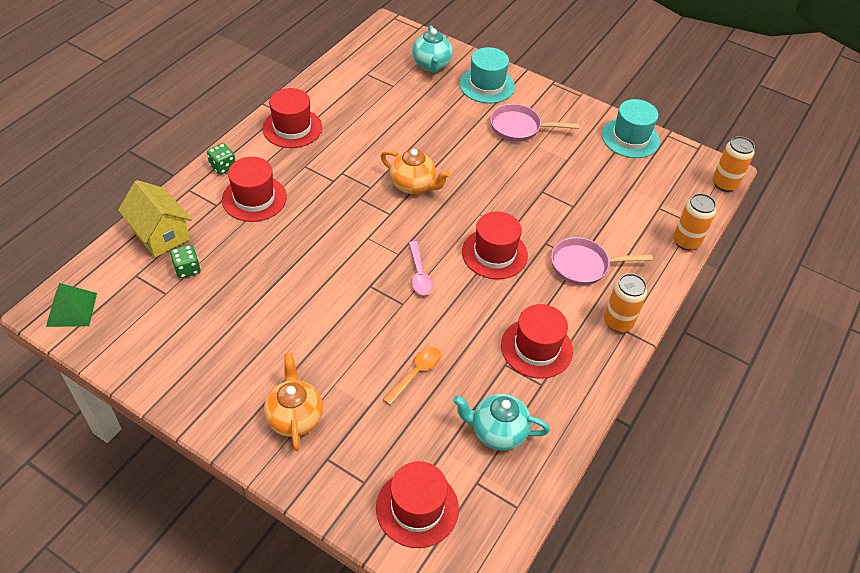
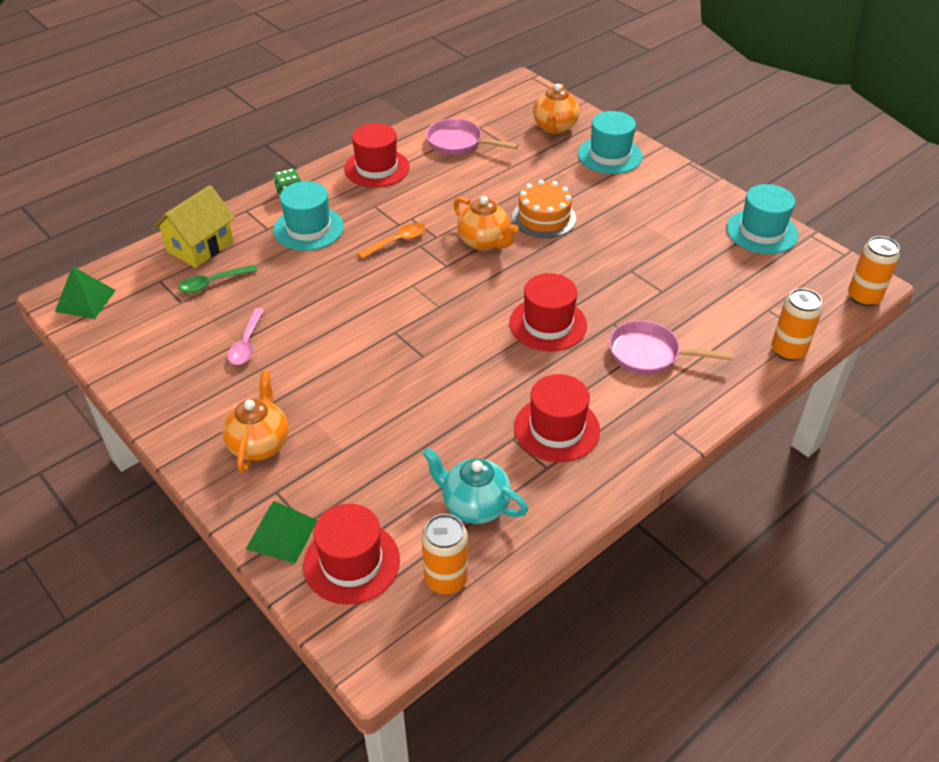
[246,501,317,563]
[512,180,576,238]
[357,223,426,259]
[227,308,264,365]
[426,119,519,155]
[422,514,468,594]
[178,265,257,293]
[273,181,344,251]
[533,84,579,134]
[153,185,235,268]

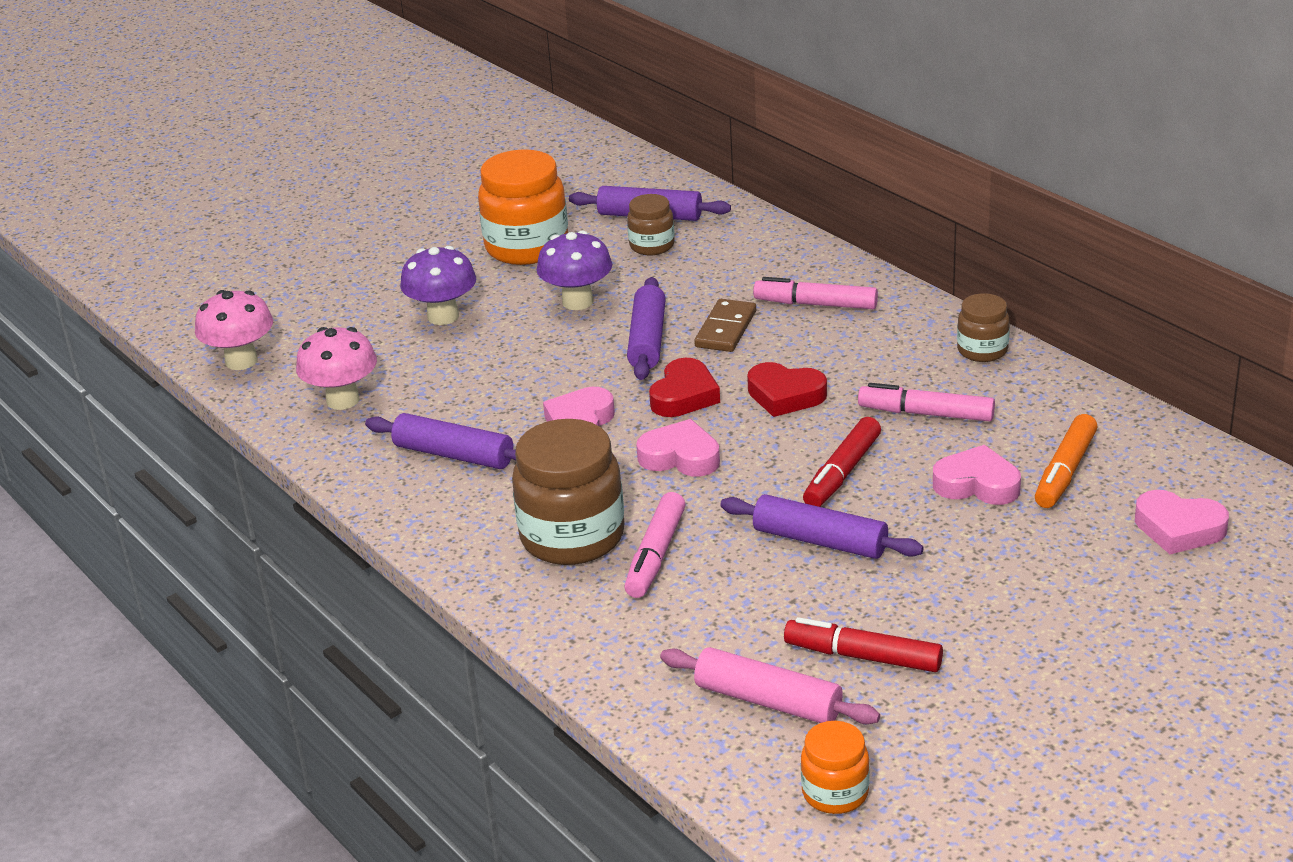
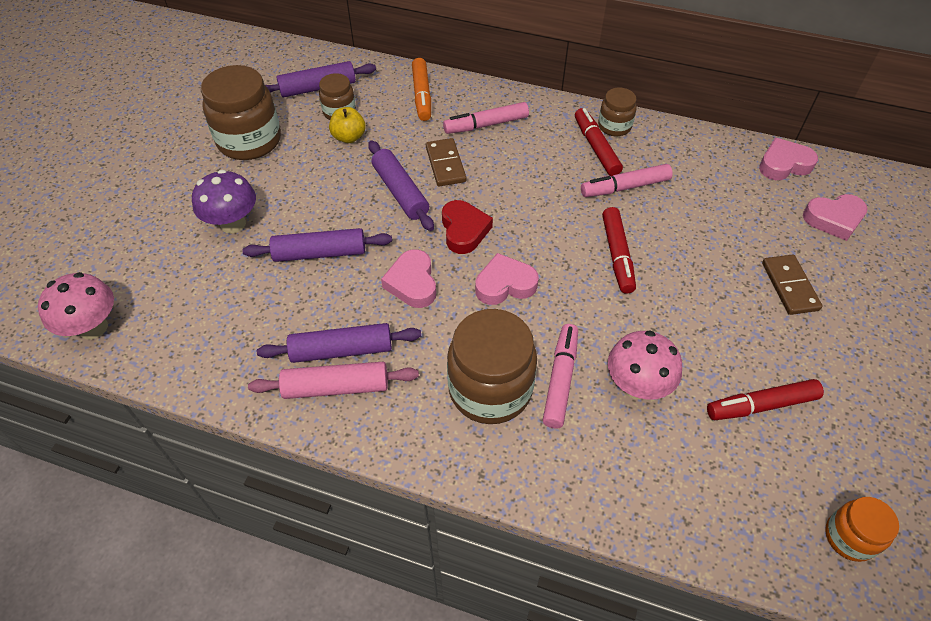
[537,230,612,310] (first image)
[747,362,827,417] (first image)
[329,107,366,143]
[575,108,623,176]
[762,254,823,315]
[608,330,682,400]
[248,362,419,399]
[242,228,392,262]
[759,138,818,180]
[412,58,431,121]
[201,65,281,160]
[543,324,578,429]

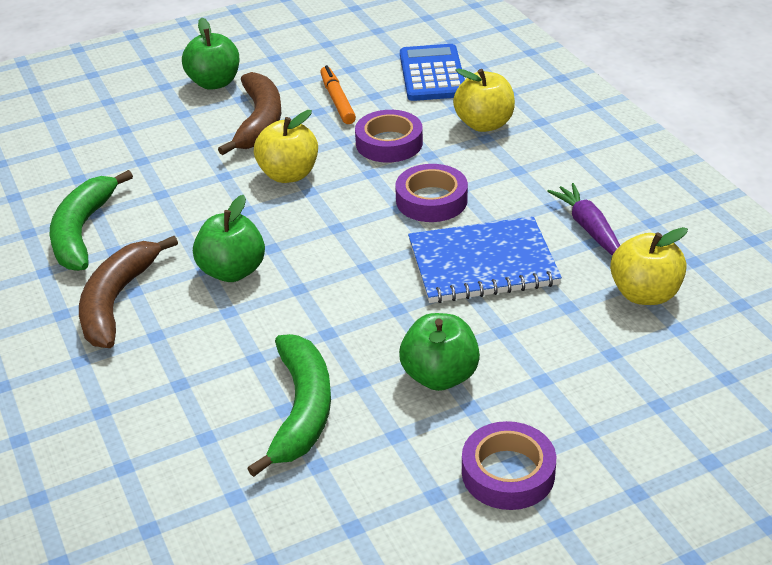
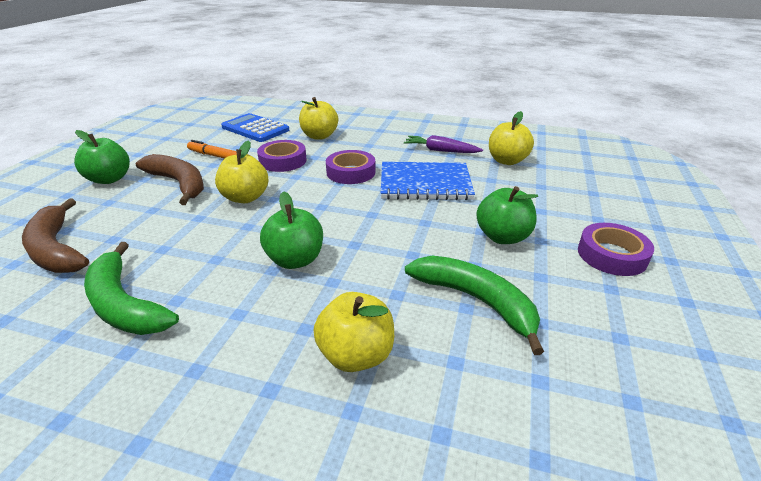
[314,292,394,372]
[22,198,89,273]
[381,162,475,200]

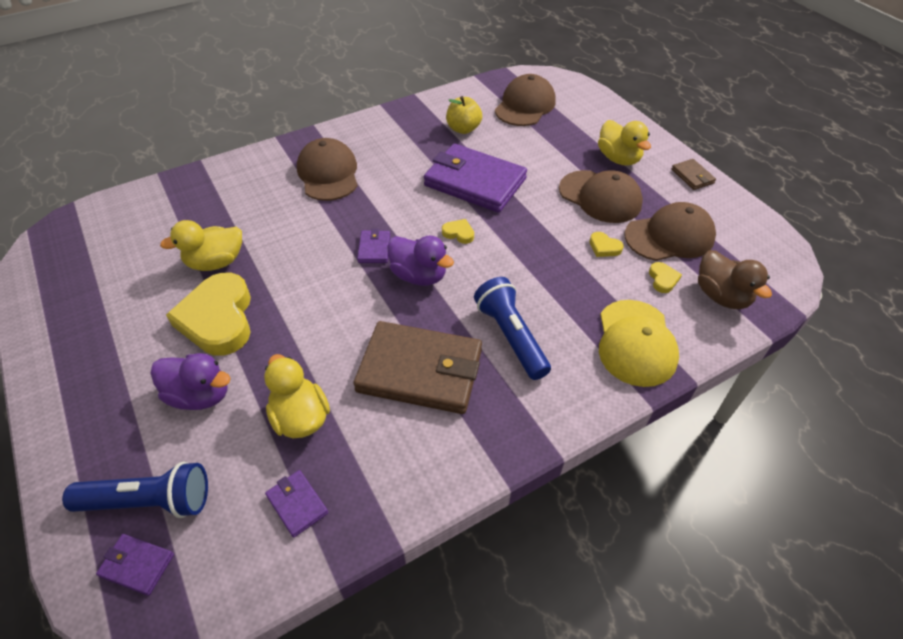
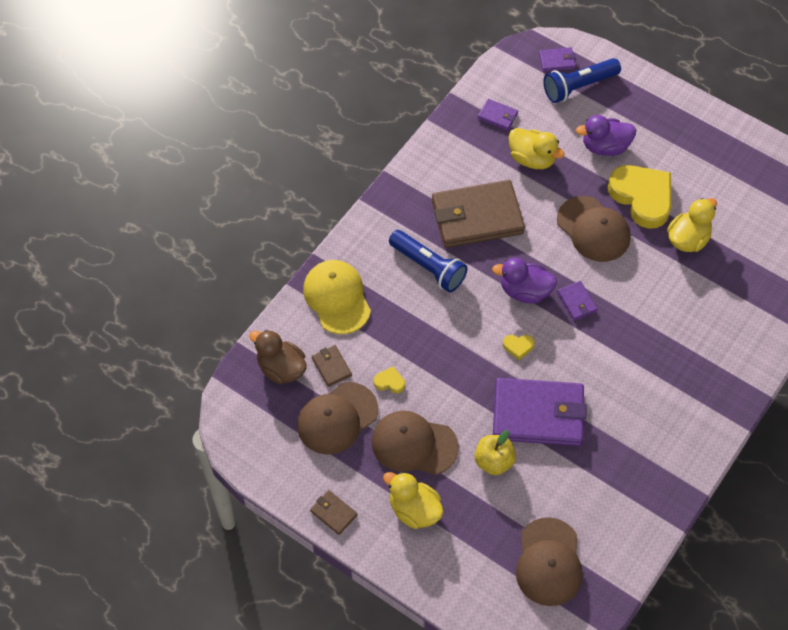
[557,196,631,262]
[474,430,516,475]
[312,345,352,387]

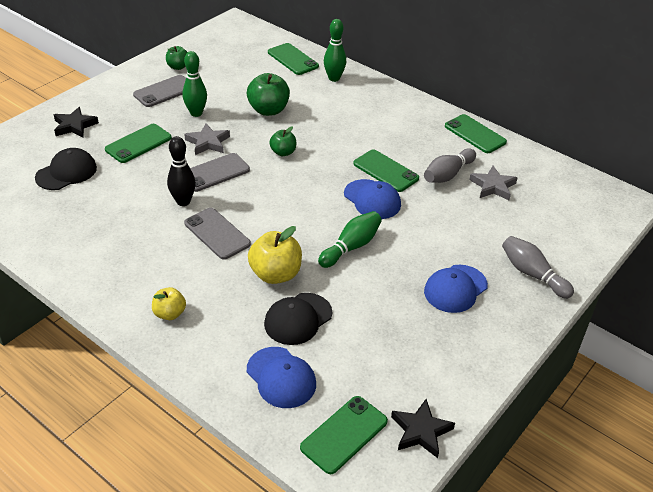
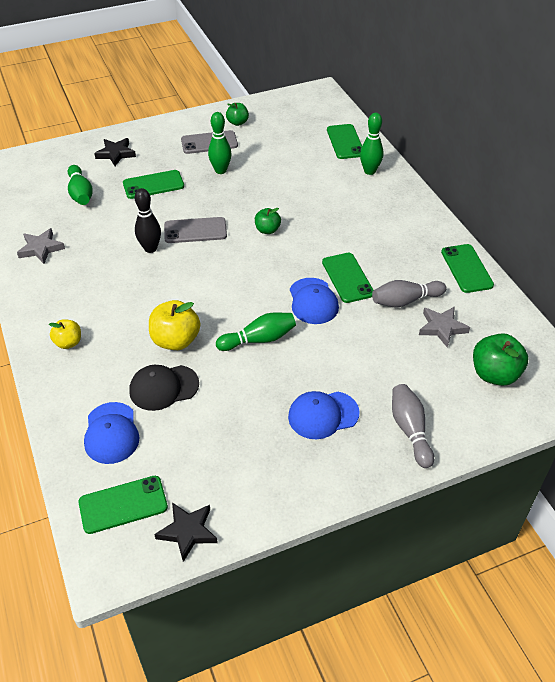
[184,208,251,260] (first image)
[17,228,65,264]
[473,333,528,386]
[68,165,93,205]

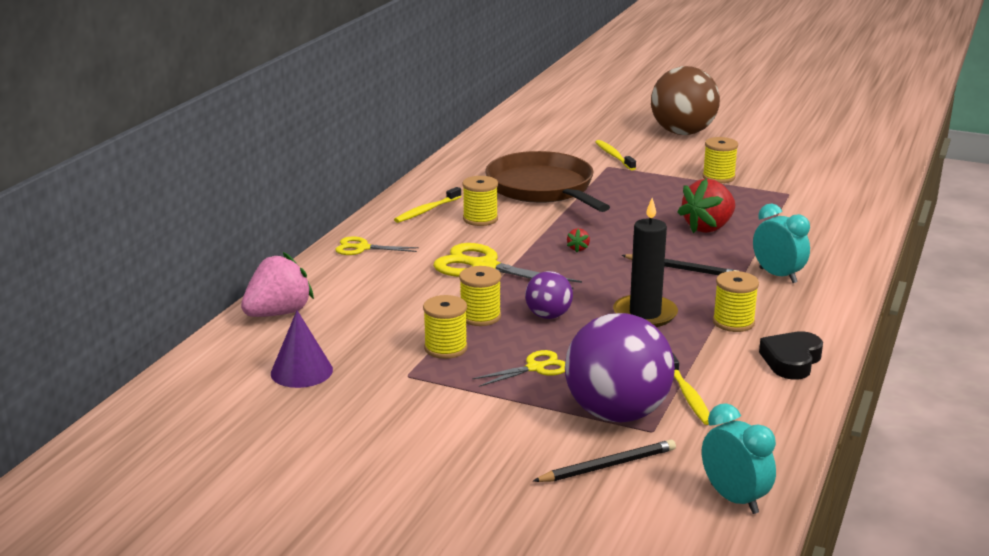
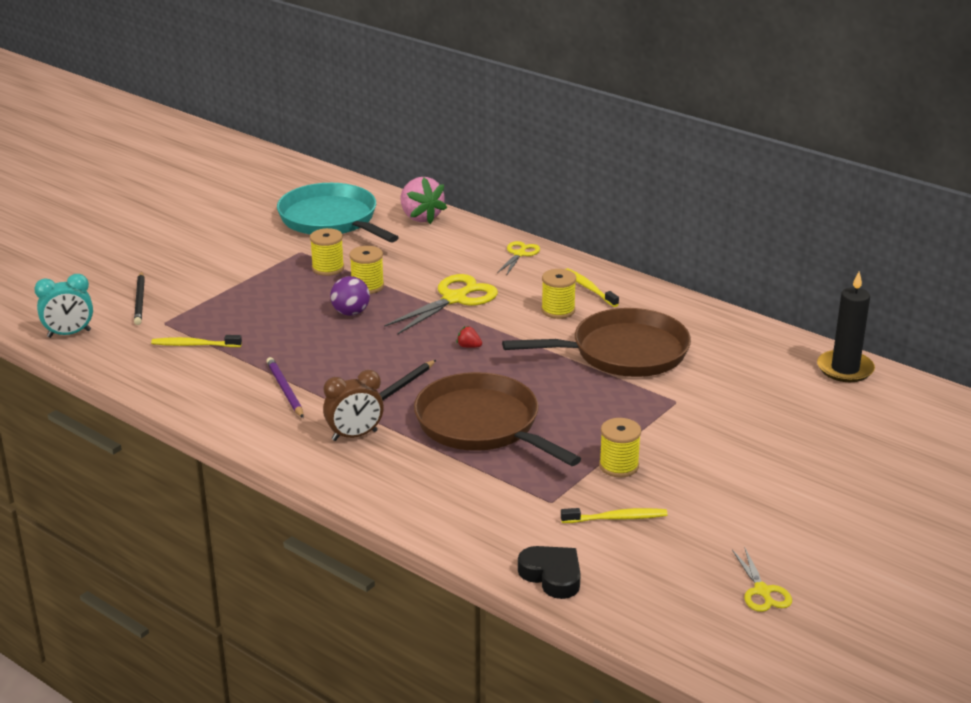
[565,313,675,423] (first image)
[651,66,720,135] (first image)
[732,547,792,612]
[561,508,668,523]
[817,271,875,382]
[518,546,581,599]
[277,183,399,243]
[414,372,581,466]
[266,357,304,418]
[323,370,384,441]

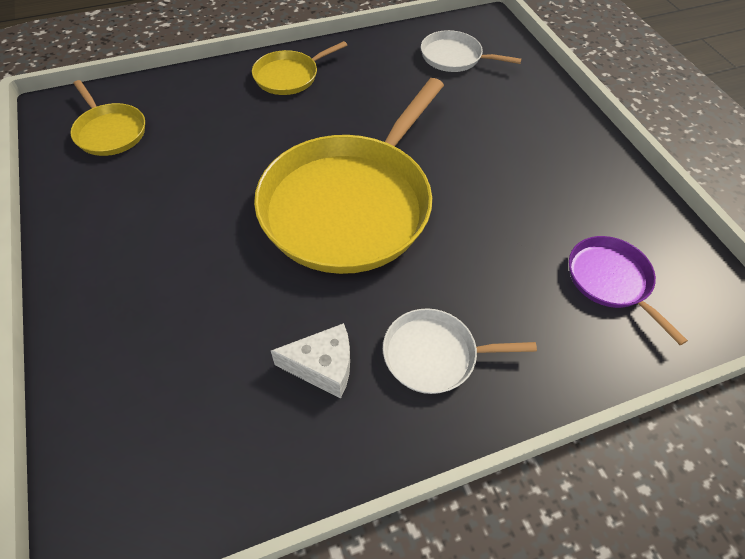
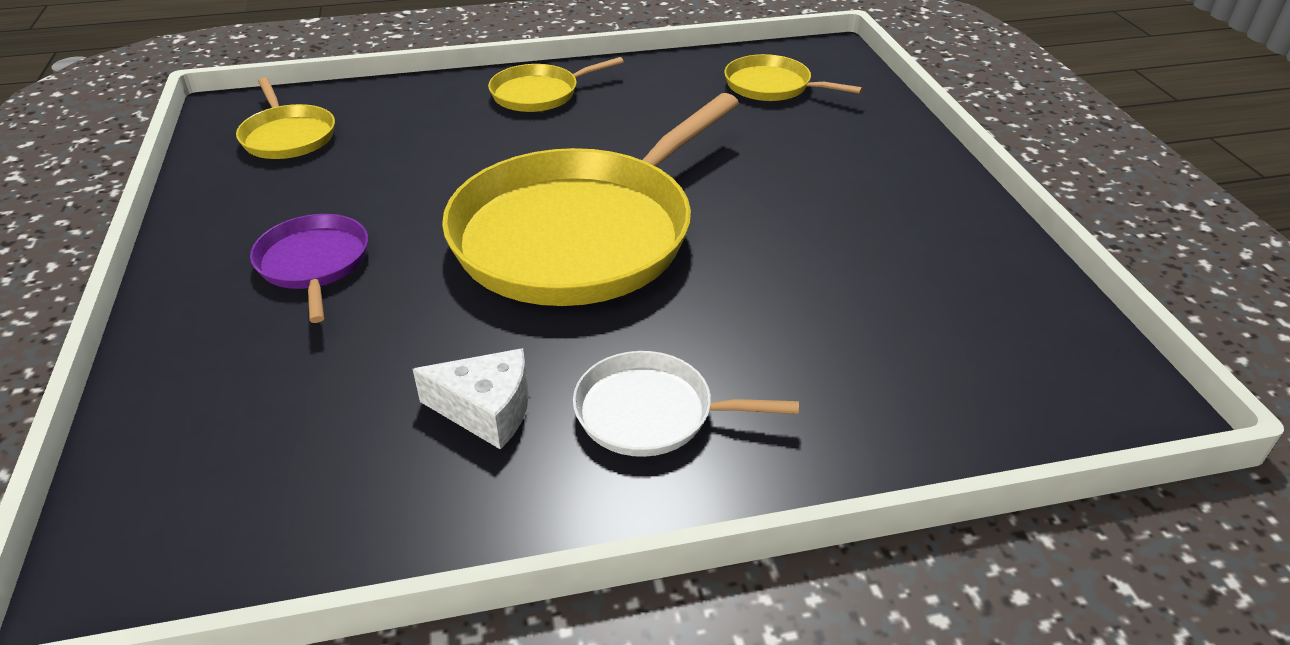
[250,214,368,323]
[724,54,863,101]

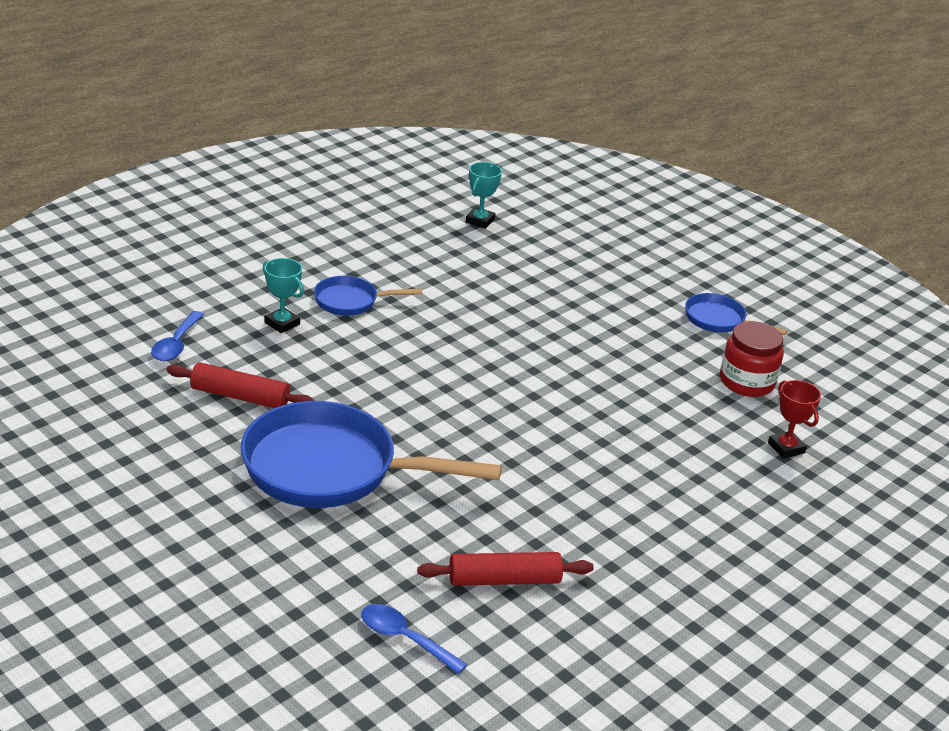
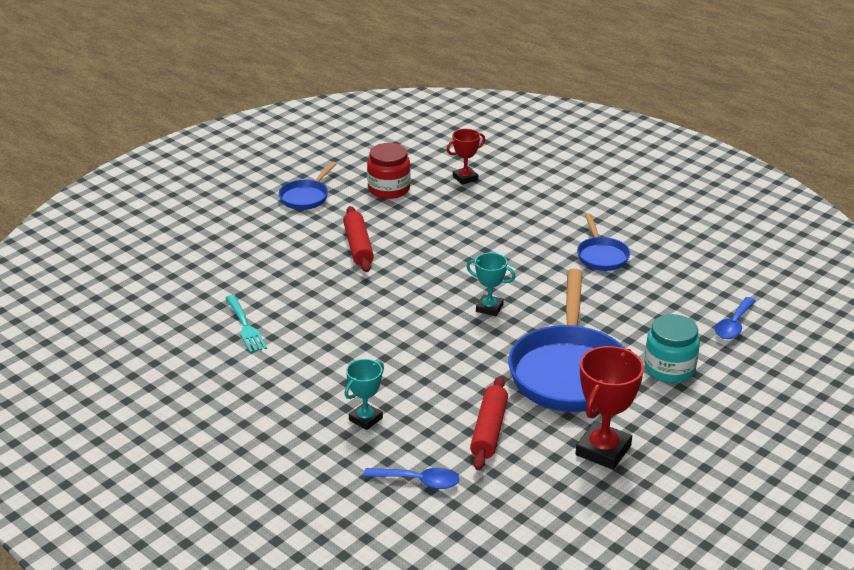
[226,295,267,353]
[576,346,644,470]
[644,314,700,383]
[577,214,630,271]
[343,206,374,272]
[466,253,516,316]

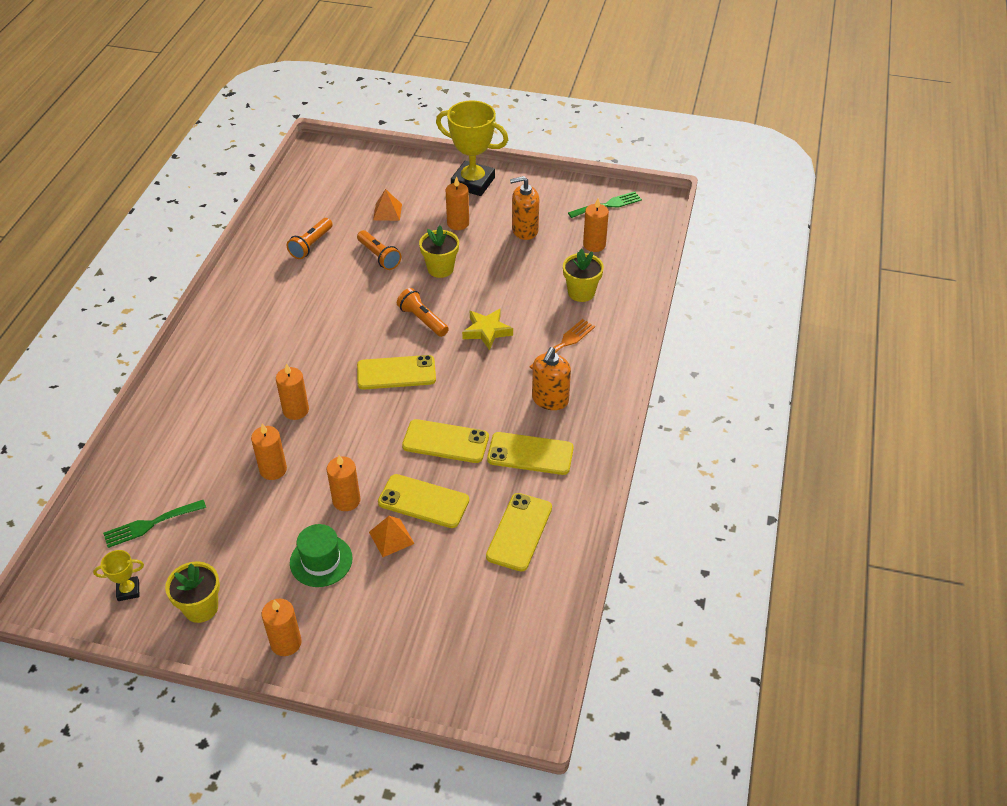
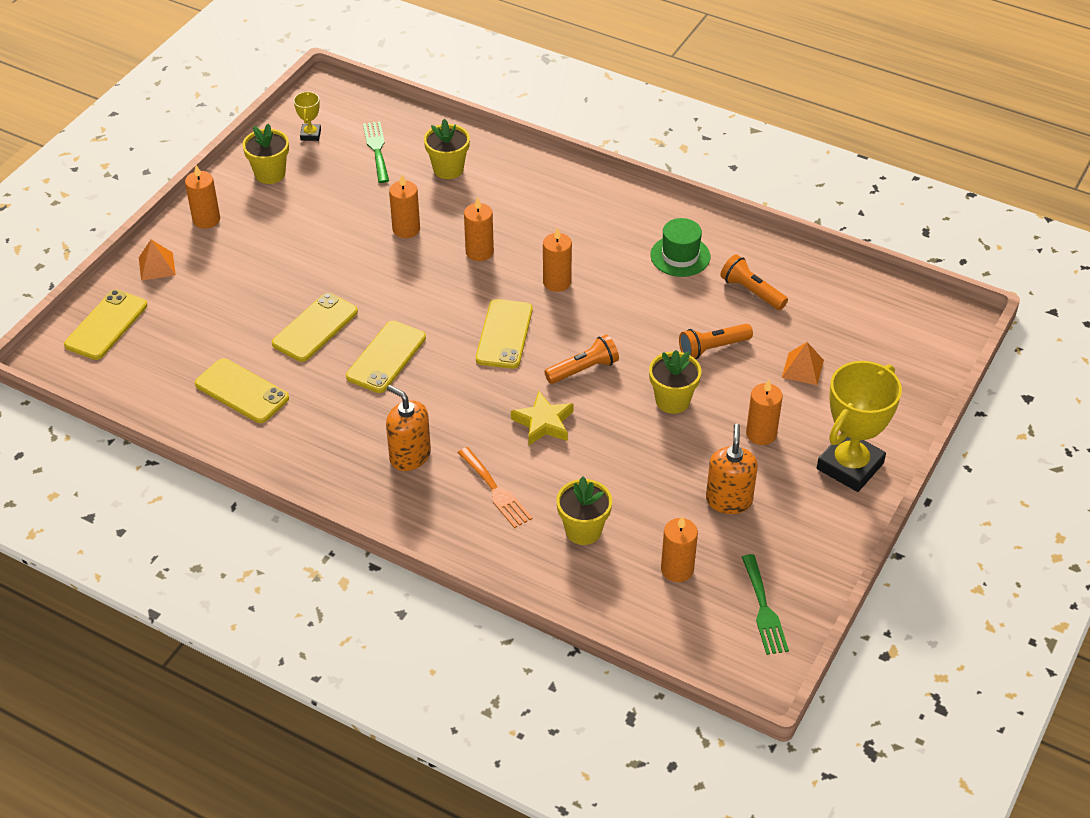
[424,119,470,179]
[650,218,710,277]
[543,227,572,292]
[139,240,176,281]
[64,290,147,360]

